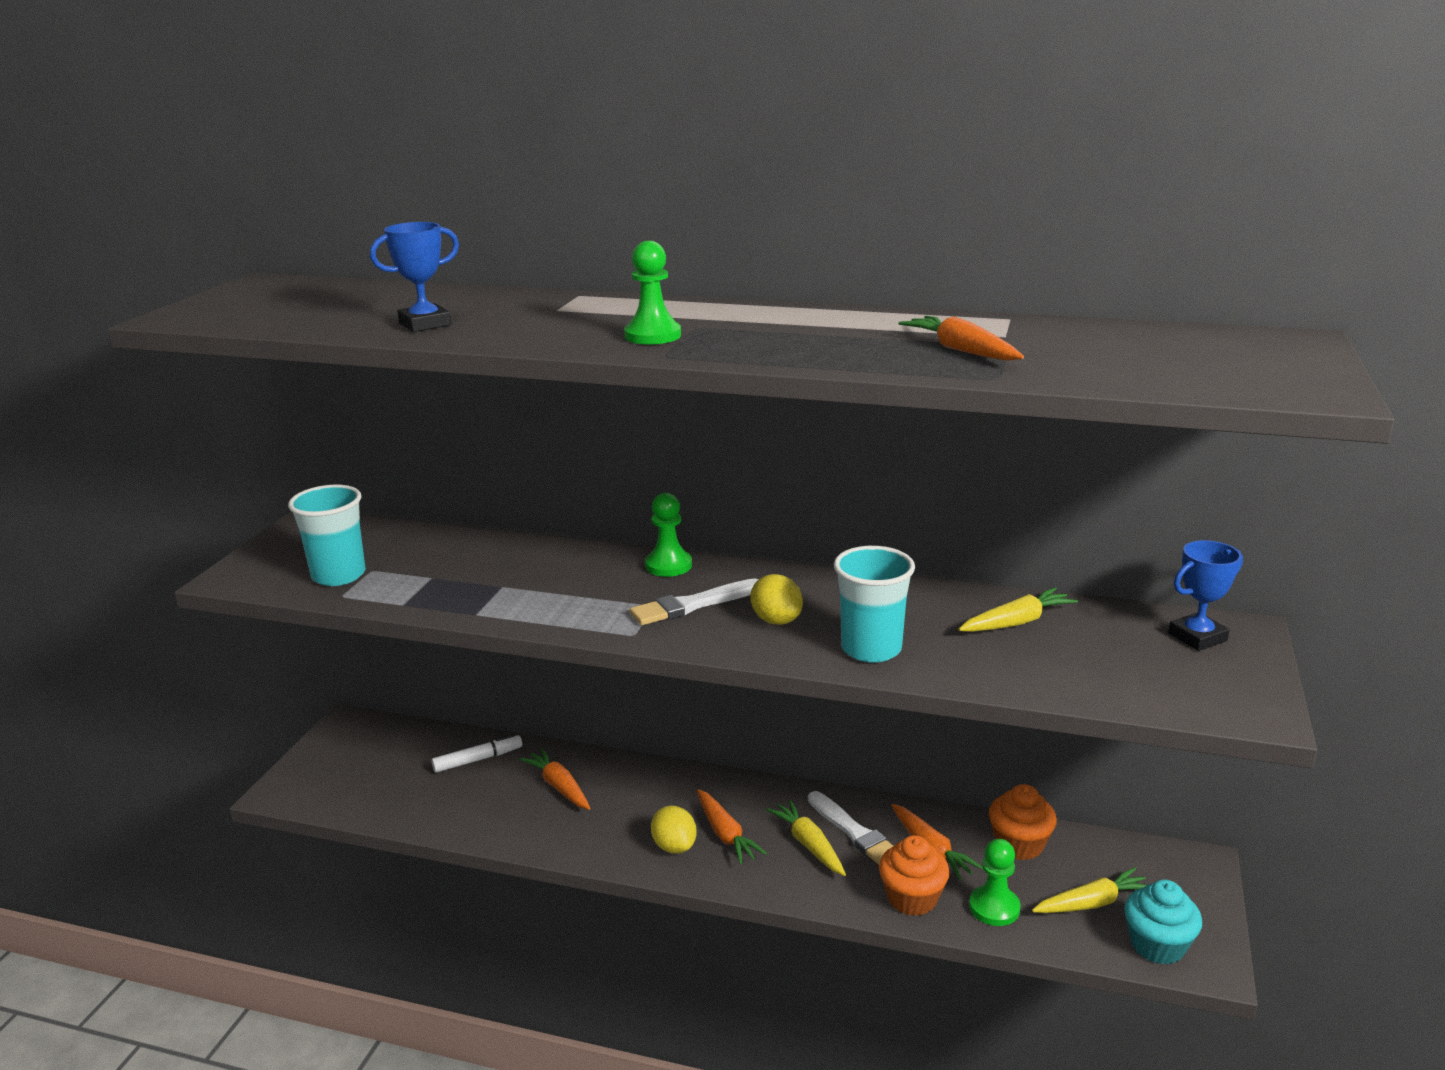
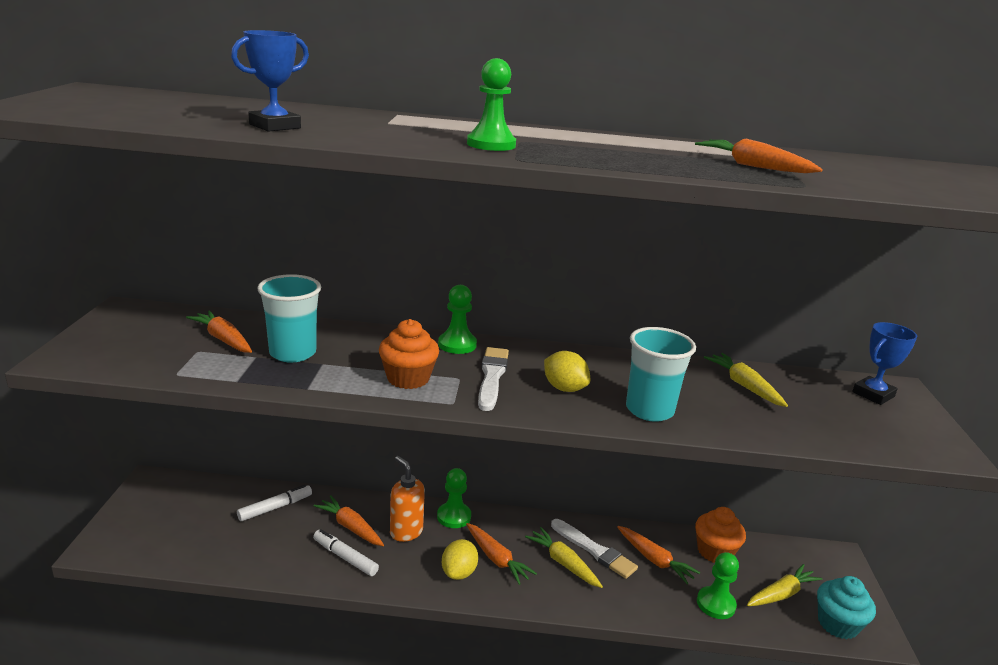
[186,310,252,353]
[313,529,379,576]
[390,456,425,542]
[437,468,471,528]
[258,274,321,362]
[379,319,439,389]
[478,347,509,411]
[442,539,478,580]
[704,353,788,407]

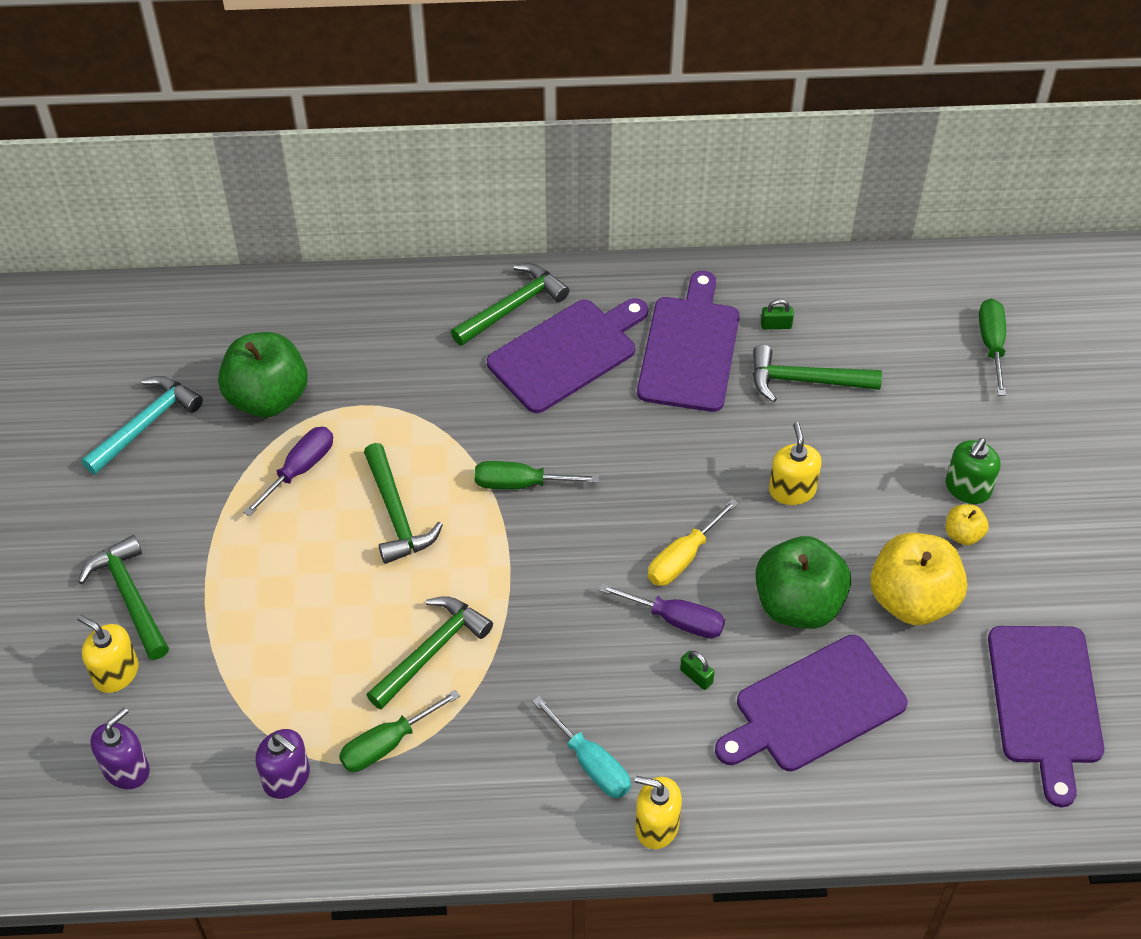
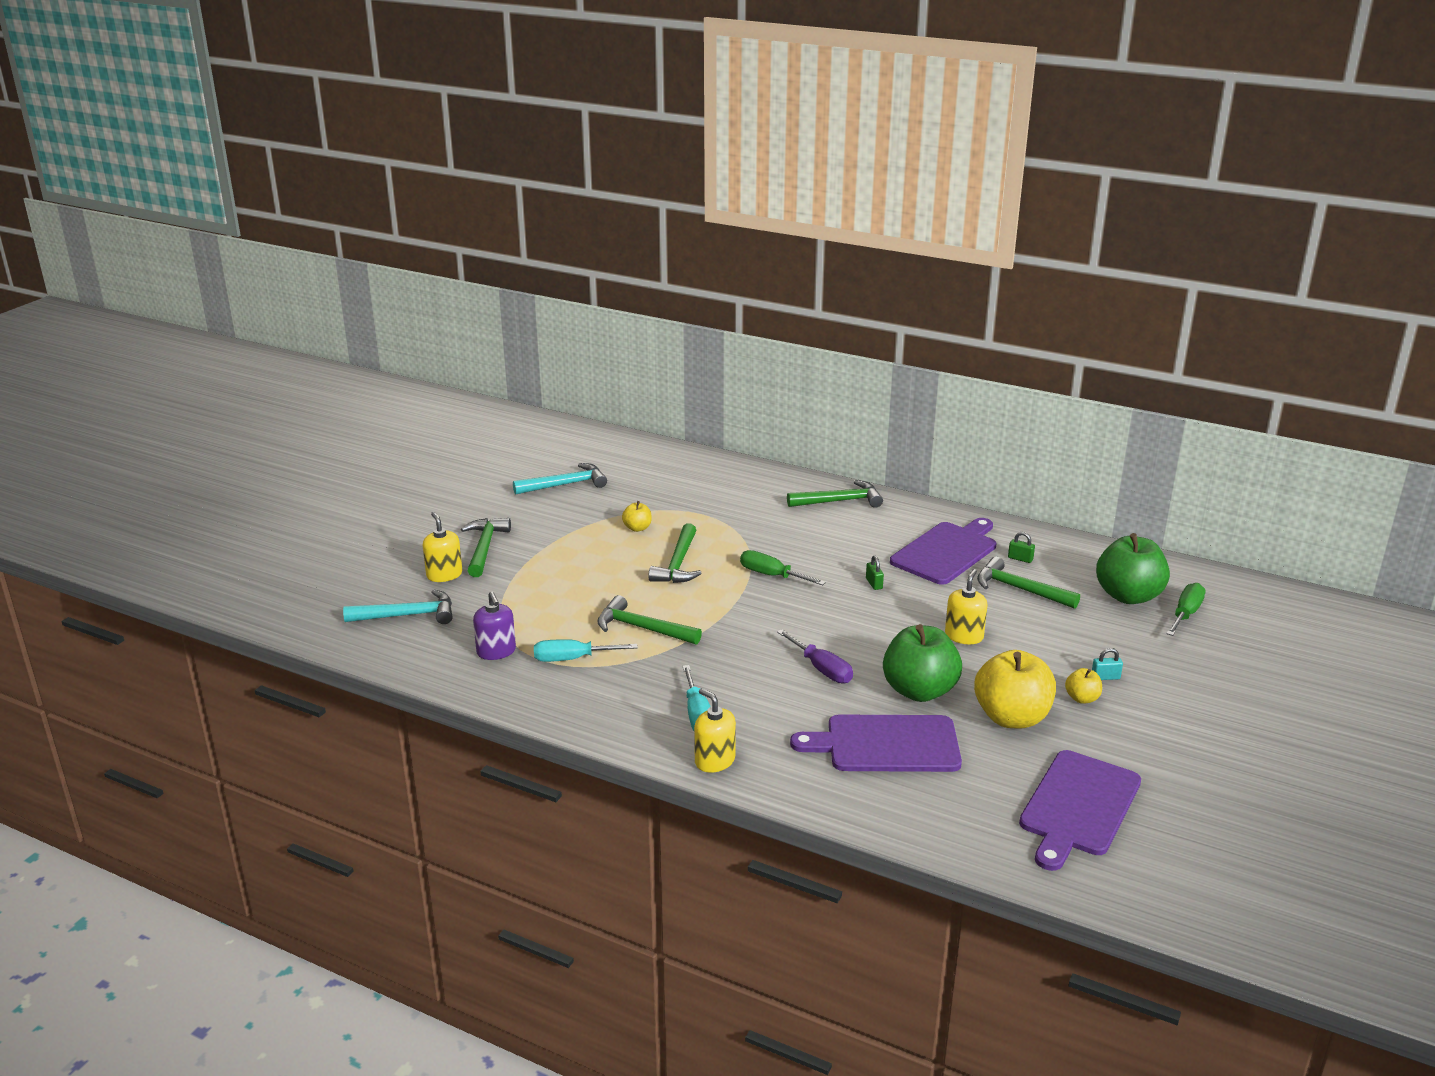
[487,298,648,413] (first image)
[648,499,738,586] (first image)
[1096,533,1170,604]
[866,555,884,590]
[343,590,452,624]
[622,501,652,532]
[1092,648,1123,680]
[534,639,638,662]
[597,595,702,645]

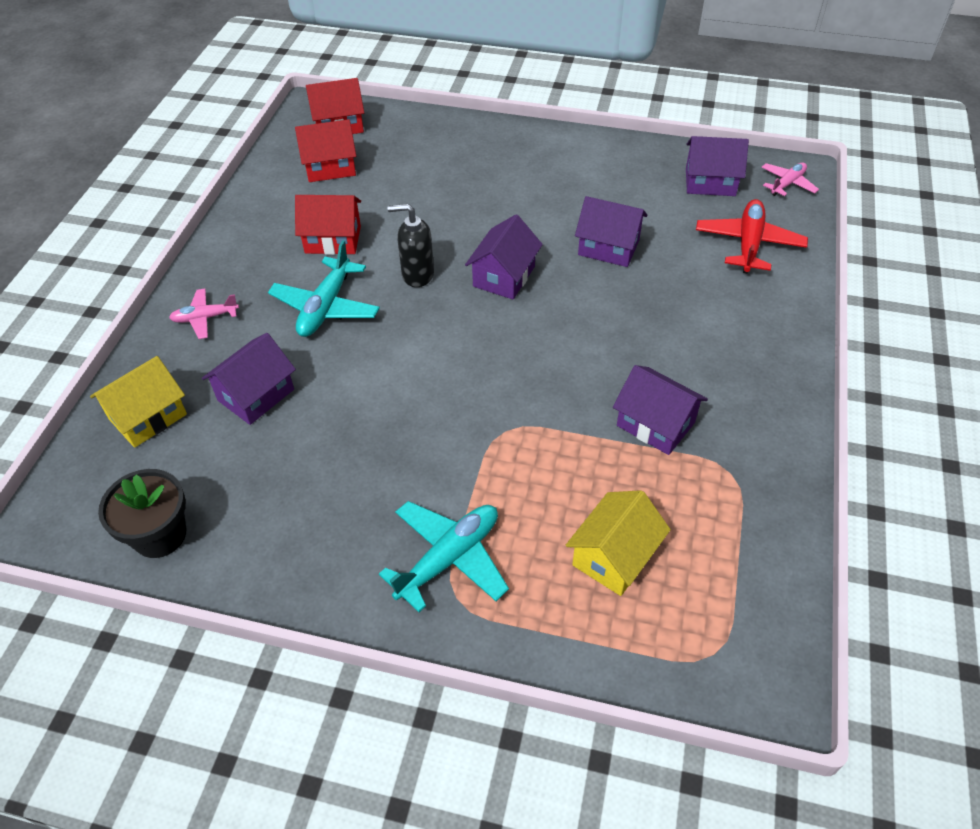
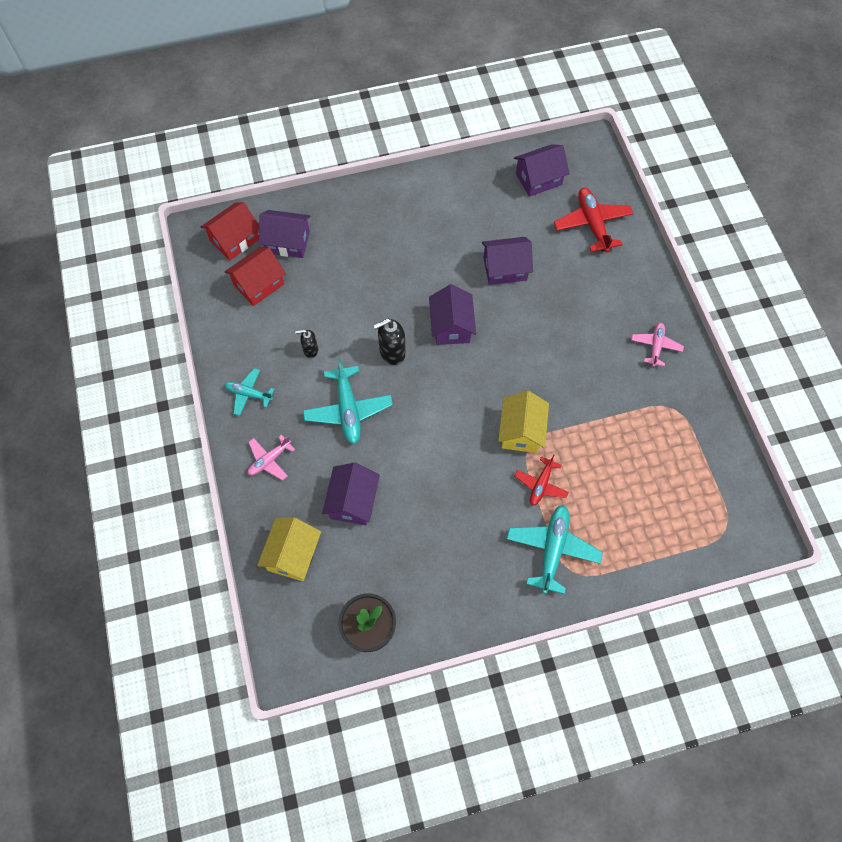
[225,368,275,416]
[515,454,569,506]
[498,391,549,453]
[259,210,311,258]
[631,323,684,367]
[295,329,318,358]

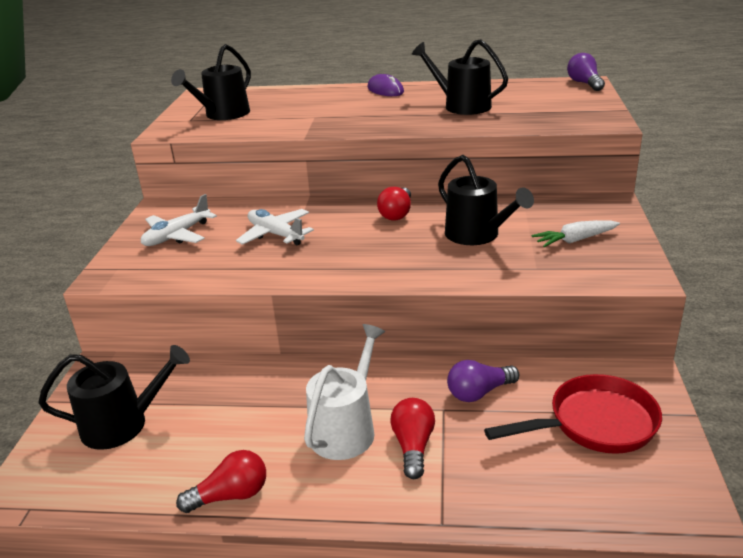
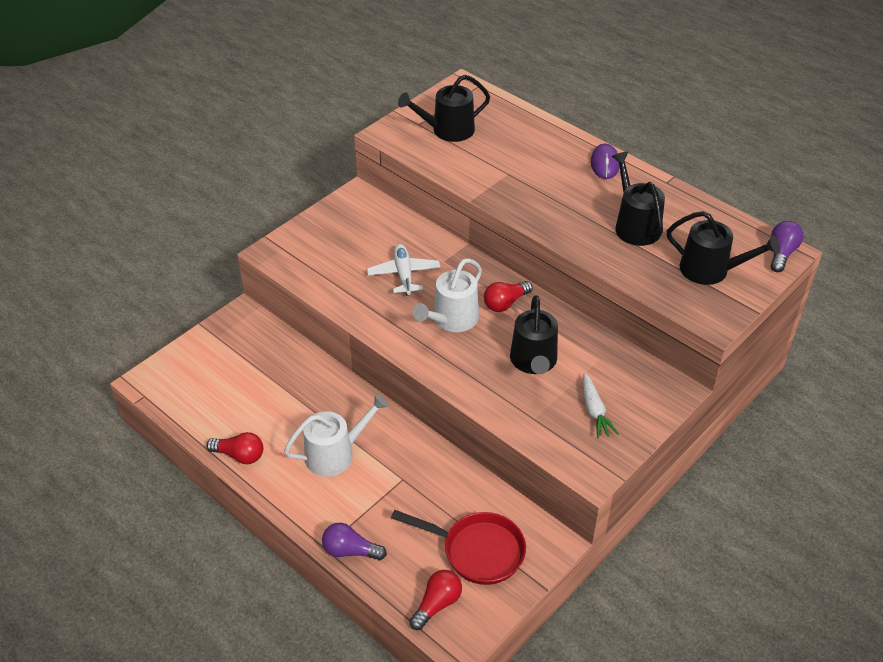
[141,194,217,246] (first image)
[413,258,482,332]
[667,211,780,285]
[409,570,462,630]
[322,523,387,561]
[583,373,619,438]

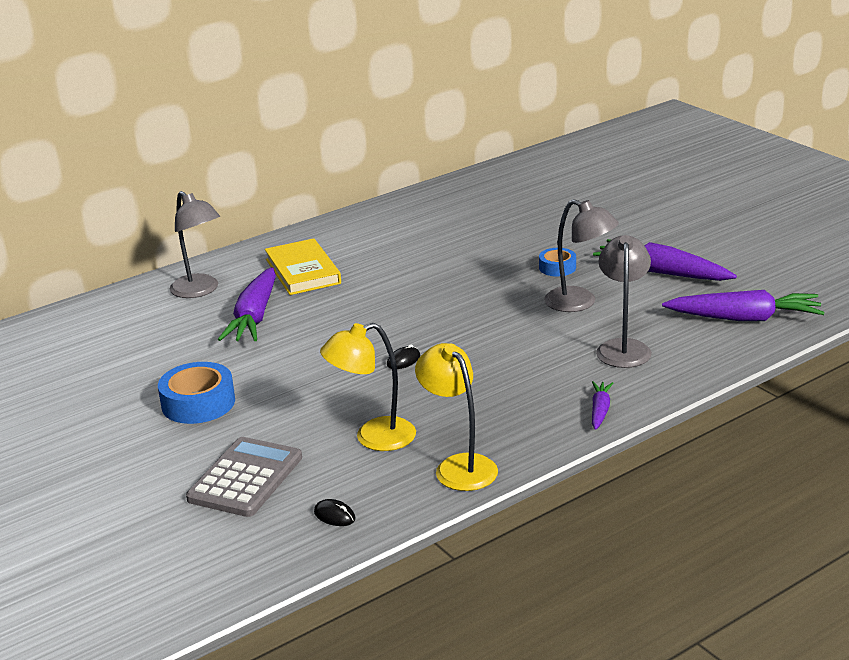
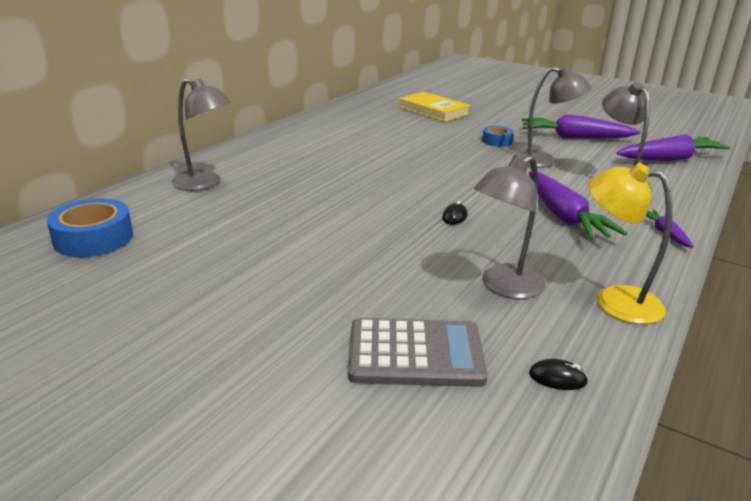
[47,198,133,257]
[529,172,628,240]
[398,92,471,122]
[474,155,545,299]
[348,318,488,387]

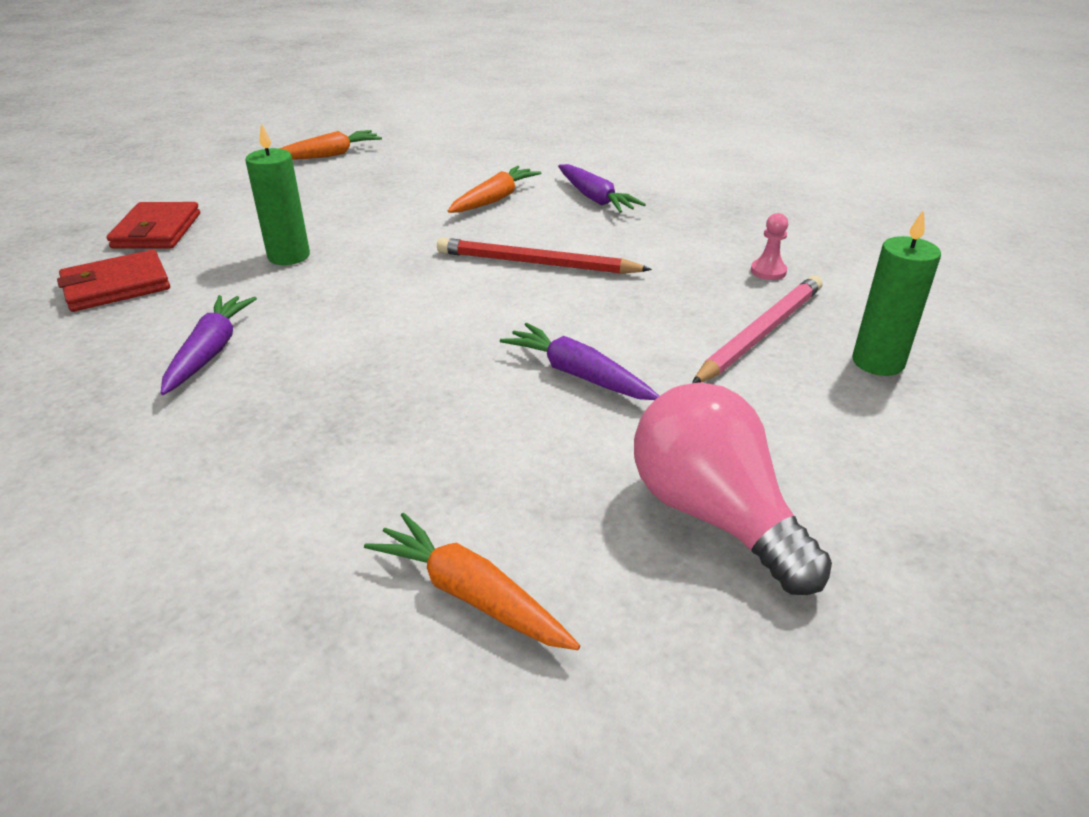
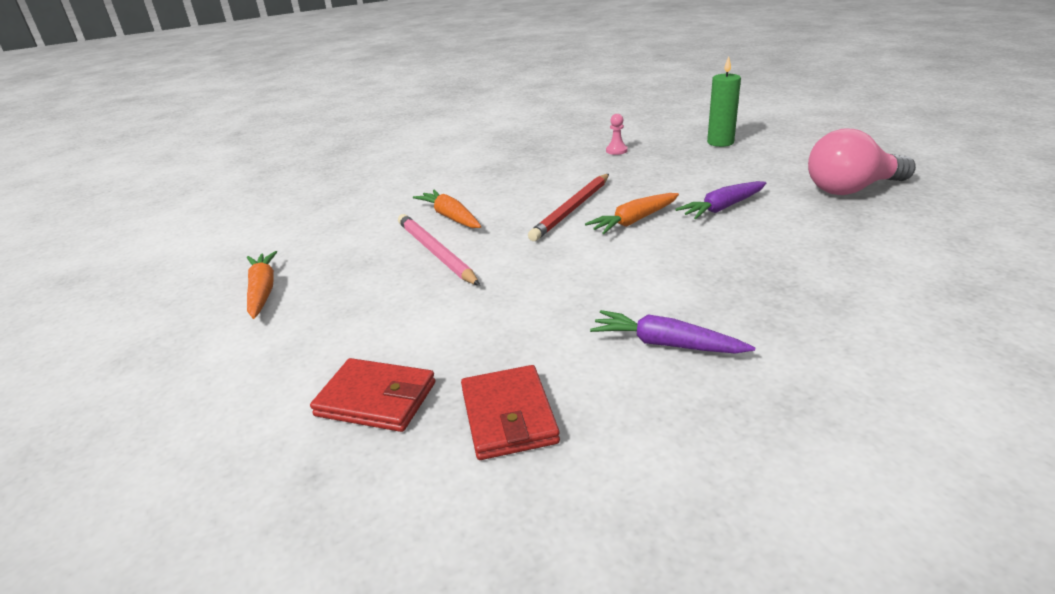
[245,123,310,265] (first image)
[558,164,646,213] (first image)
[585,193,679,234]
[398,214,480,286]

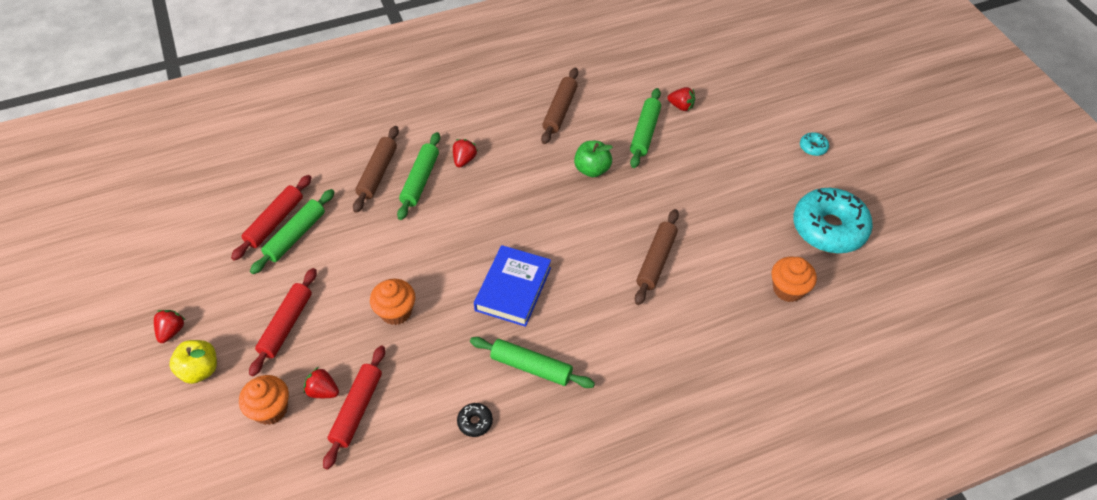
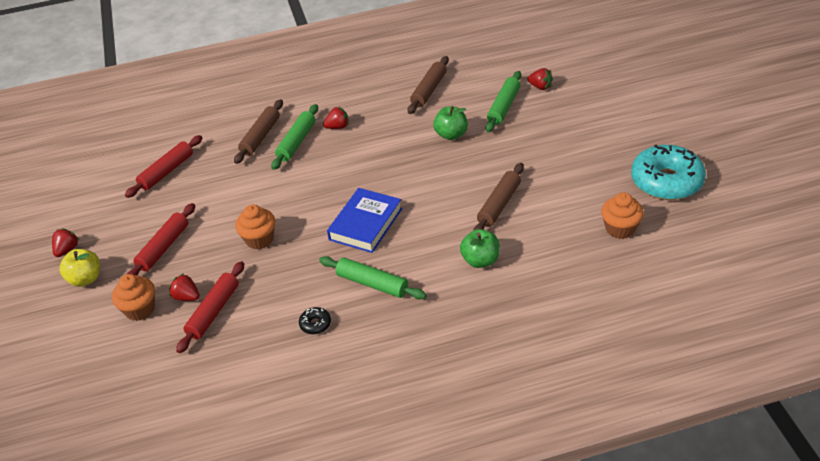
[250,189,334,274] (first image)
[800,132,829,156] (first image)
[460,229,500,268]
[323,107,349,129]

